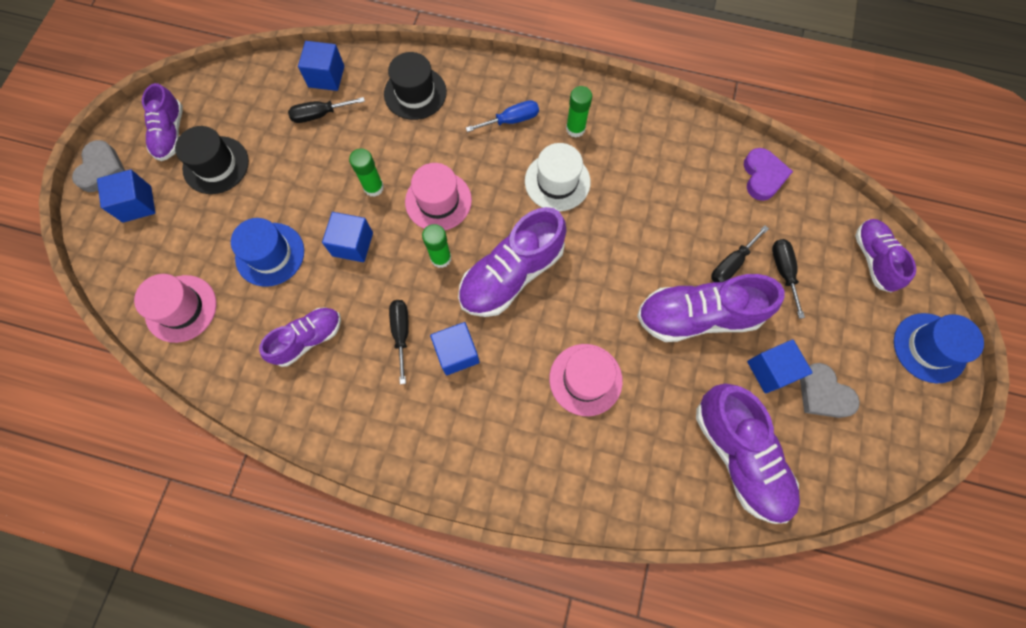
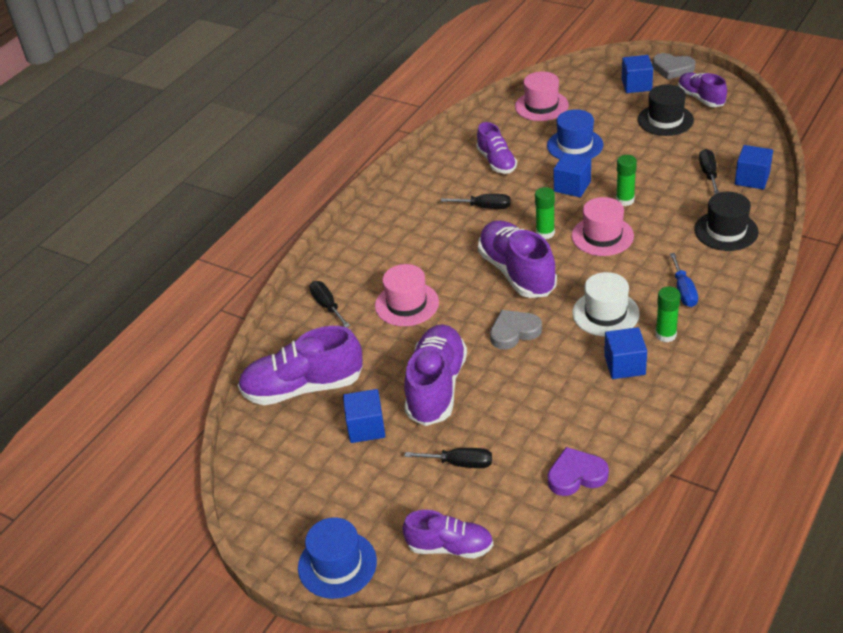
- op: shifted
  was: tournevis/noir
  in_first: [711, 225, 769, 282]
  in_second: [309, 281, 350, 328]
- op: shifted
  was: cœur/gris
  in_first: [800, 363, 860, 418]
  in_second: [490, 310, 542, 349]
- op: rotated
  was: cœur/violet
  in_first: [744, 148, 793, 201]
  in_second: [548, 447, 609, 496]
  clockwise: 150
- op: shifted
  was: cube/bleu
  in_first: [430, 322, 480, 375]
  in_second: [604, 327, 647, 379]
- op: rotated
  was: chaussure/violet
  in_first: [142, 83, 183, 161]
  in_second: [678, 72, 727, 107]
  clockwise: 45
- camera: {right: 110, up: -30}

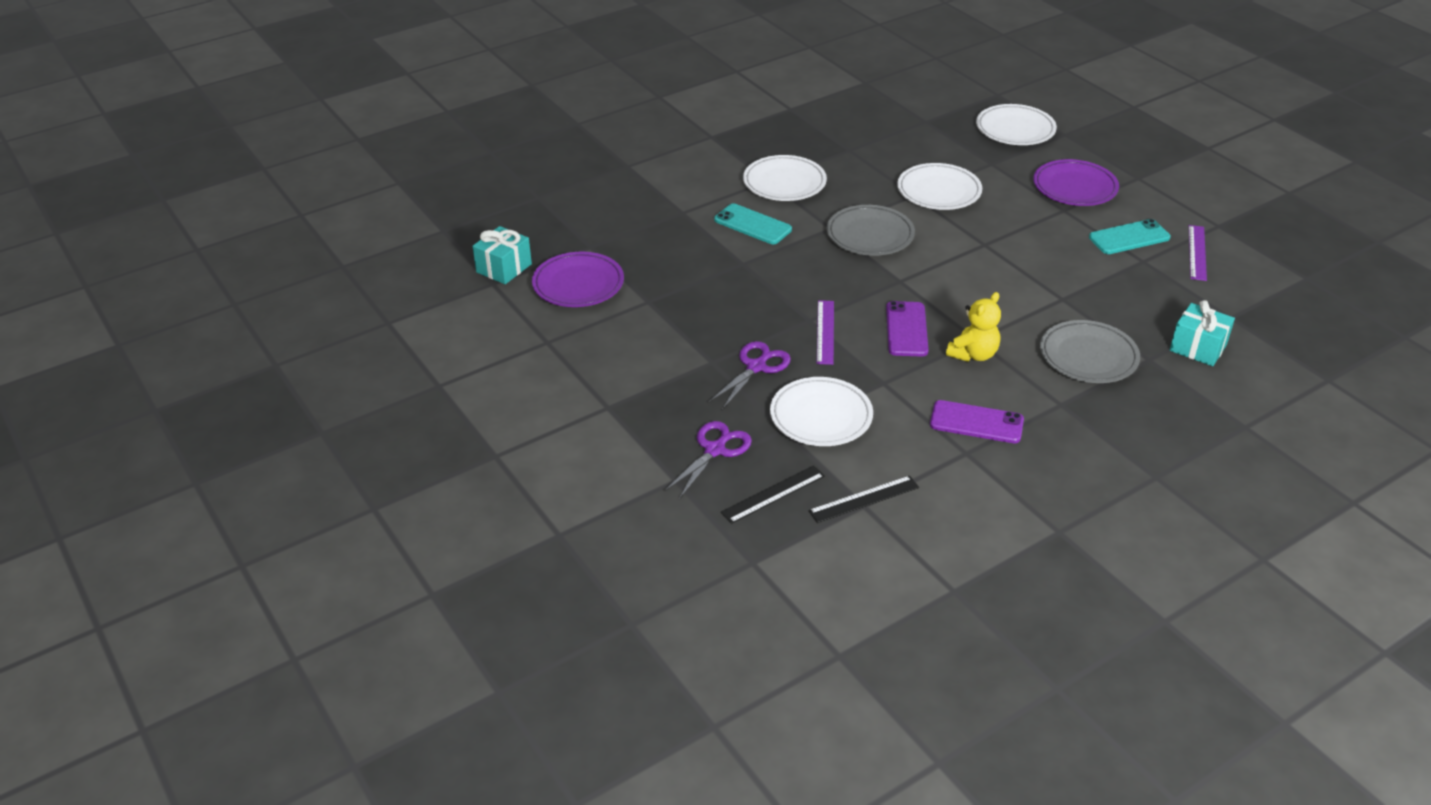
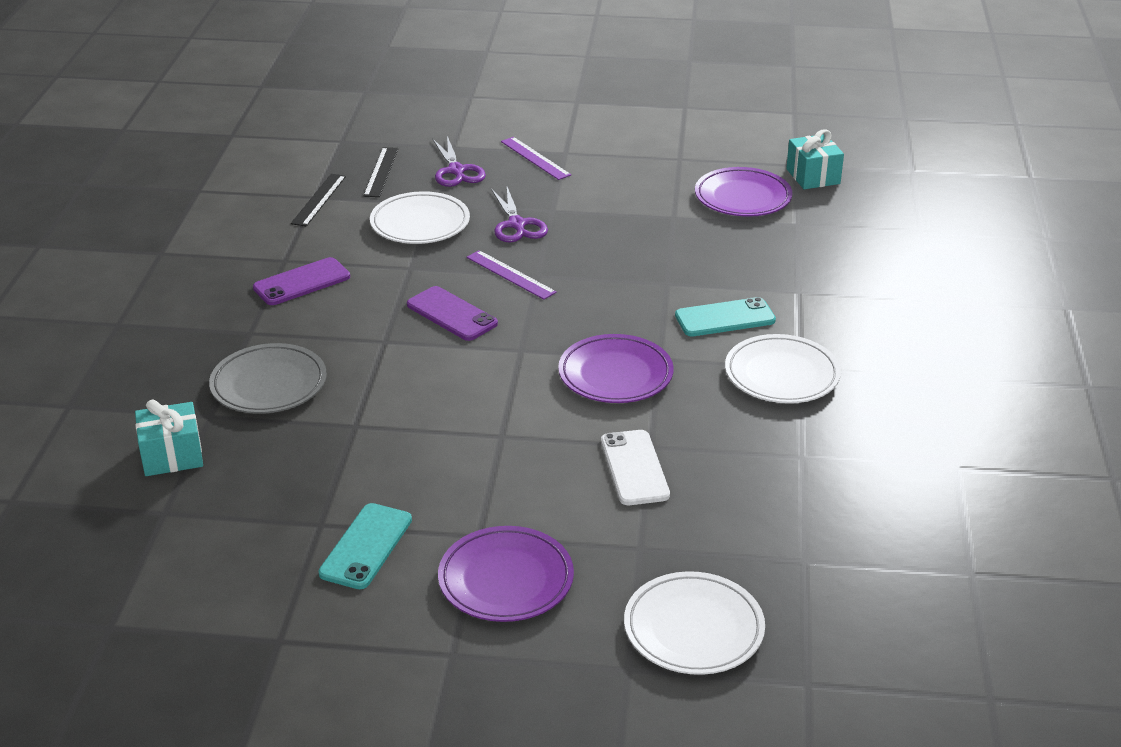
- op: shifted
  was: règle/violet
  in_first: [1189, 225, 1207, 281]
  in_second: [501, 137, 571, 180]
- op: repainted
  was: assiette/gris
  now: assiette/violet
  in_first: [827, 205, 915, 256]
  in_second: [558, 334, 673, 403]
- op: swapped
  was: assiette/blanc
  now: téléphone/blanc
  in_first: [897, 163, 982, 210]
  in_second: [601, 430, 670, 505]
- op: gone
  was: ours en peluche/jaune
  in_first: [946, 292, 1001, 362]
- camera: {right: 130, up: -5}

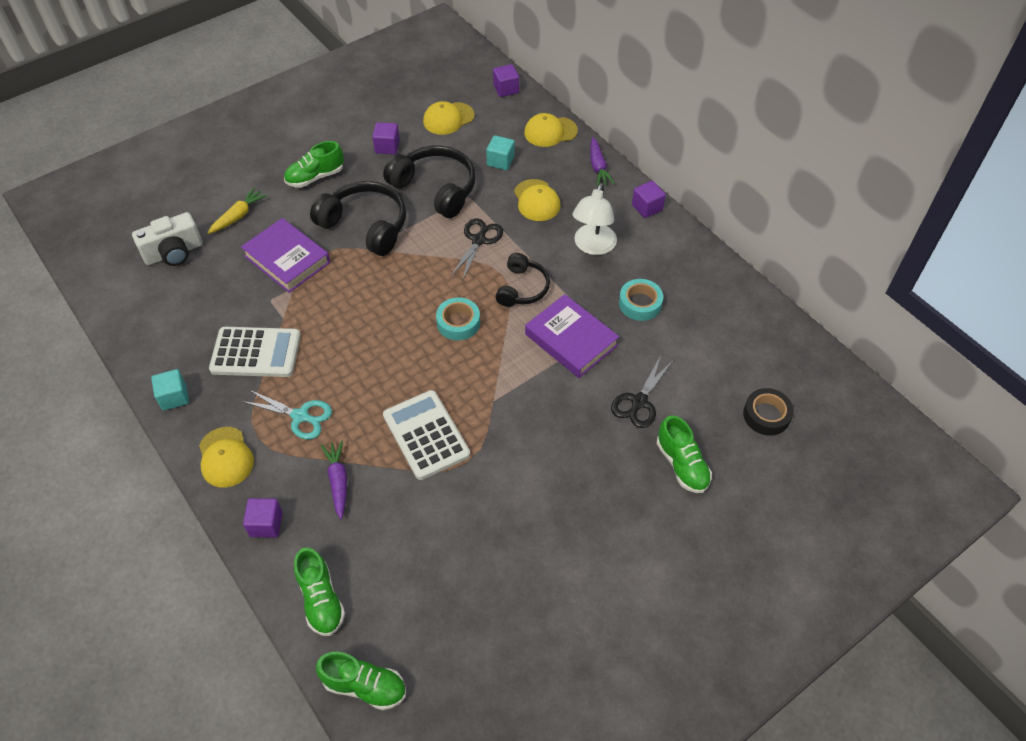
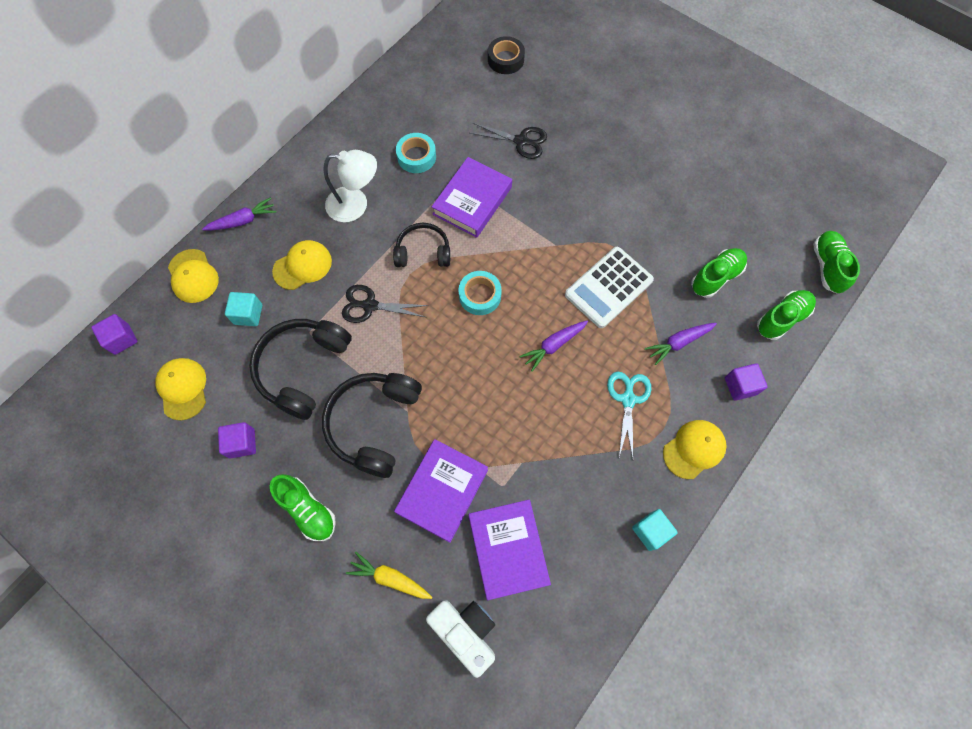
- op: rotated
  was: casquette/jaune
  in_first: [423, 101, 475, 135]
  in_second: [155, 358, 206, 421]
  clockwise: -150
- op: new
  now: livre/violet
  in_second: [468, 499, 551, 600]
- op: new
  now: carotte/violet
  in_second: [519, 321, 588, 372]
- op: shifted
  was: chaussure/vert
  in_first: [656, 416, 712, 493]
  in_second: [691, 248, 747, 298]
- op: gone
  was: calculatrice/blanc
  in_first: [209, 327, 301, 377]
- op: gone
  was: cube/violet
  in_first: [632, 181, 666, 218]
- camera: {right: -105, up: 15}

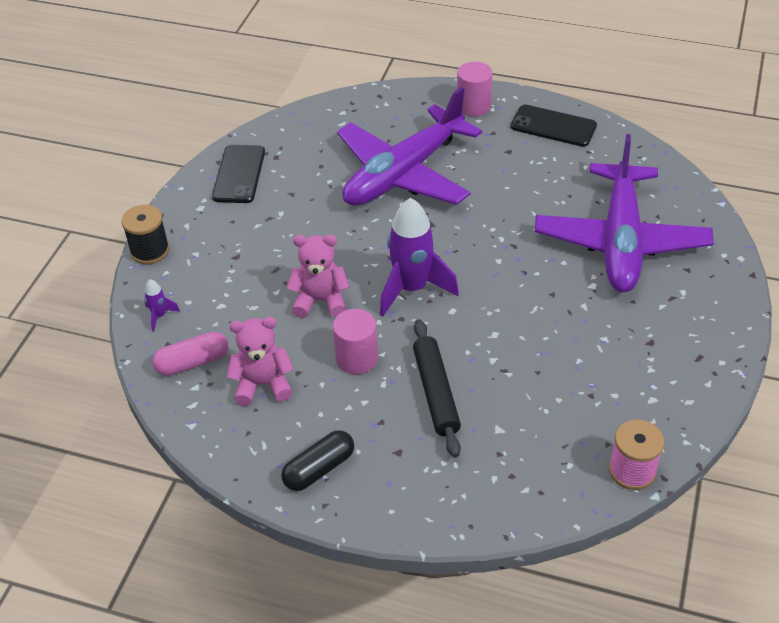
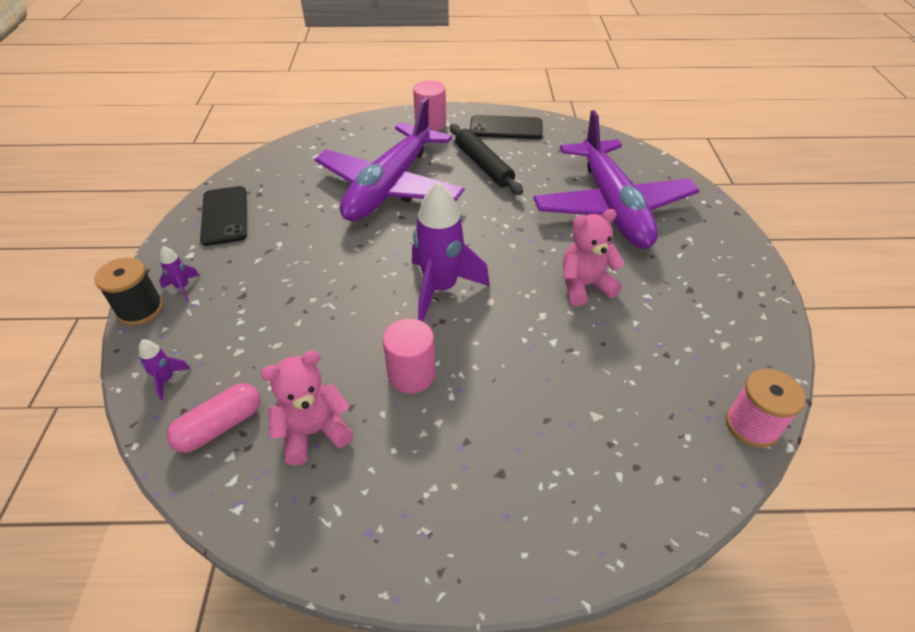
- op: new
  now: fusée/violet
  in_second: [159, 246, 200, 301]
- op: shifted
  was: rouleau à pâtisserie/noir
  in_first: [413, 319, 461, 458]
  in_second: [450, 124, 523, 195]
- op: shifted
  was: ours en peluche/rose
  in_first: [287, 235, 350, 318]
  in_second: [563, 209, 625, 306]
- op: gone
  was: gélule/noir
  in_first: [281, 430, 354, 491]
- camera: {right: -20, up: 0}

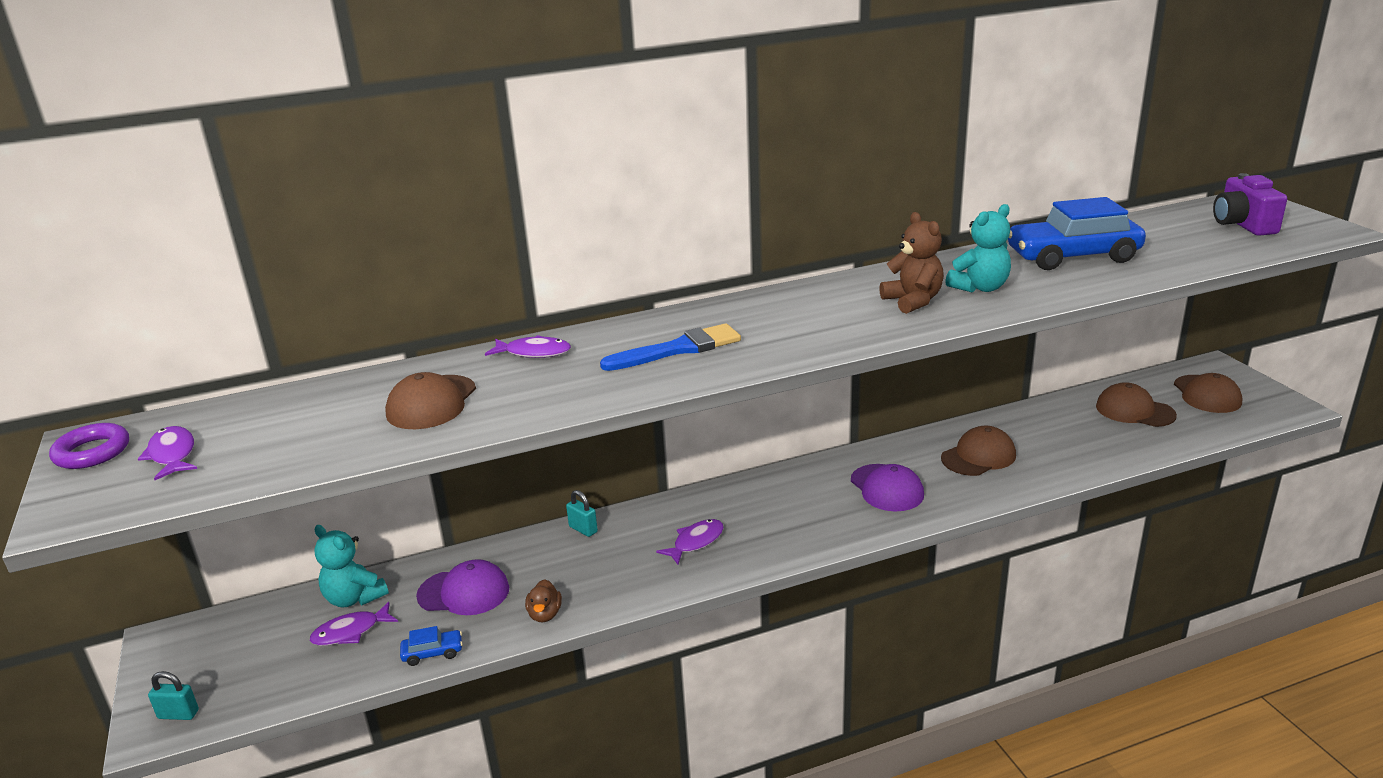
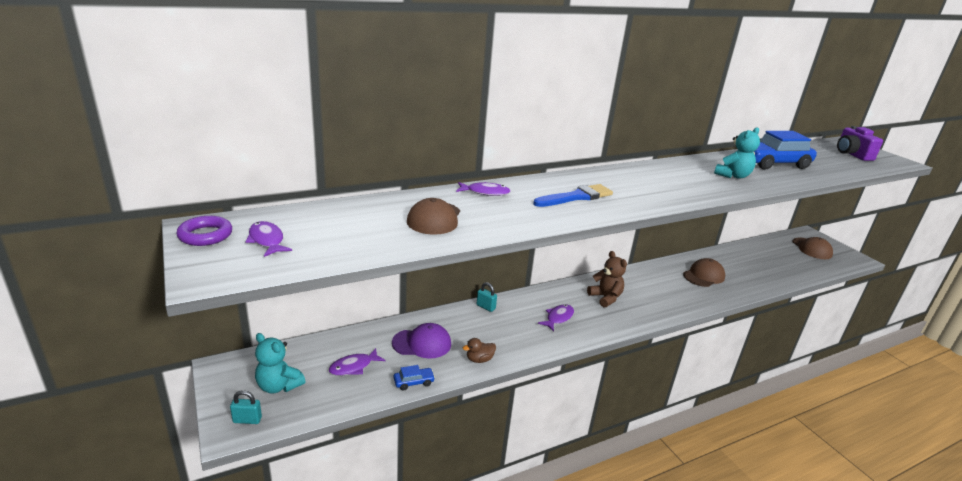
- op: shifted
  was: ours en peluche/turquoise
  in_first: [314, 525, 389, 608]
  in_second: [255, 333, 306, 394]
- op: rotated
  was: canard/marron
  in_first: [525, 579, 562, 622]
  in_second: [463, 338, 496, 363]
  clockwise: 75
- op: shifted
  was: ours en peluche/marron
  in_first: [879, 212, 944, 314]
  in_second: [587, 251, 627, 307]
- op: gone
  was: casquette/violet
  in_first: [851, 464, 924, 512]
- op: gone
  was: casquette/marron
  in_first: [1096, 382, 1177, 427]
- camera: {right: -10, up: 0}

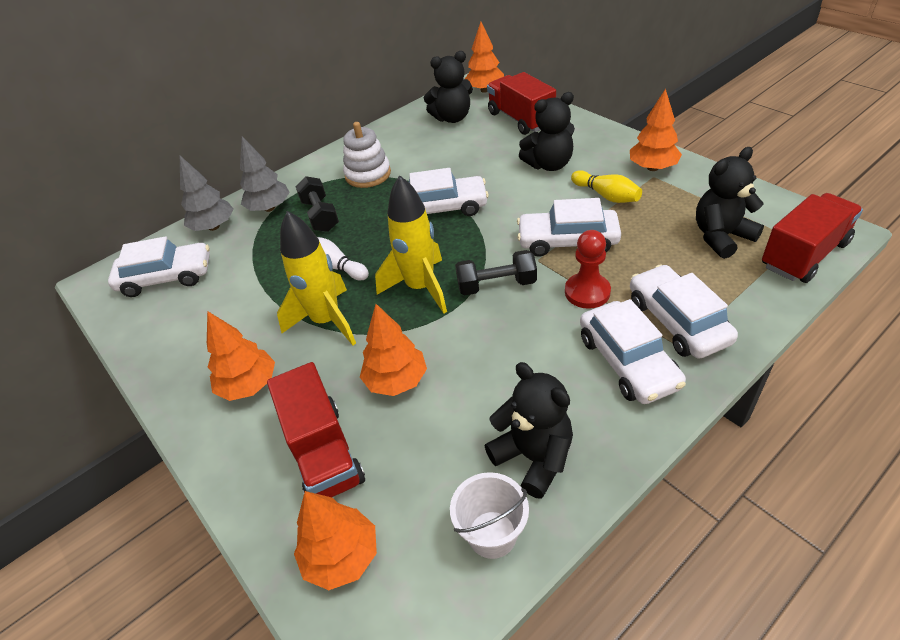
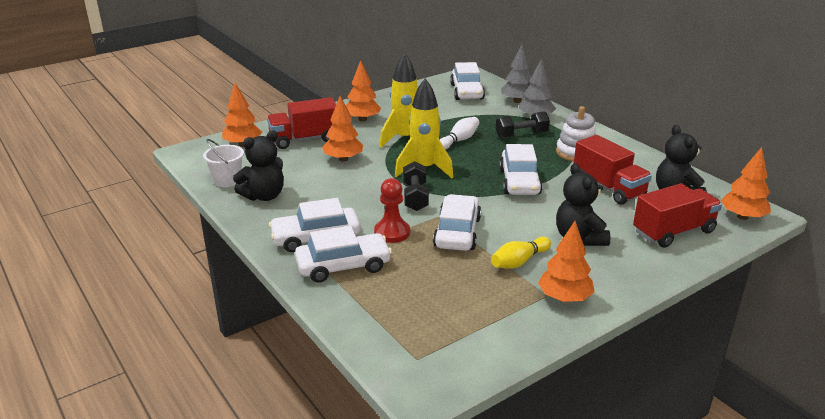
- op: shifted
  was: camion/rouge
  in_first: [762, 193, 863, 283]
  in_second: [574, 135, 652, 205]
- op: gone
  was: ours en peluche/noir
  in_first: [696, 147, 764, 259]
- camera: {right: 90, up: -15}

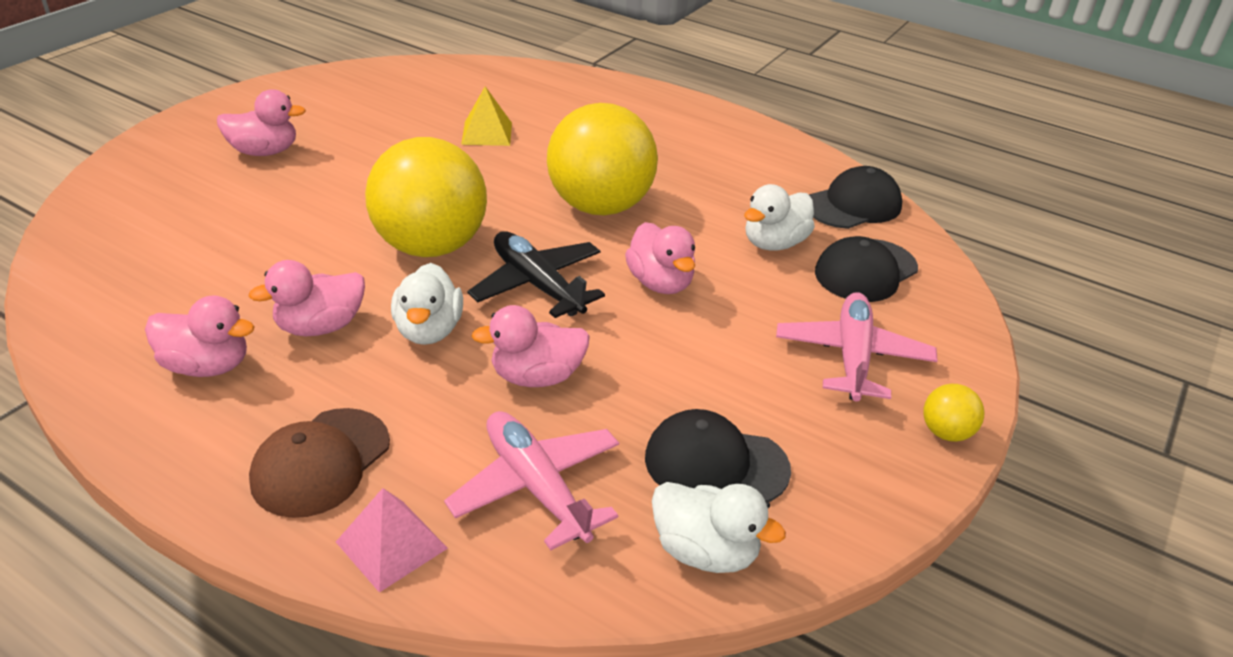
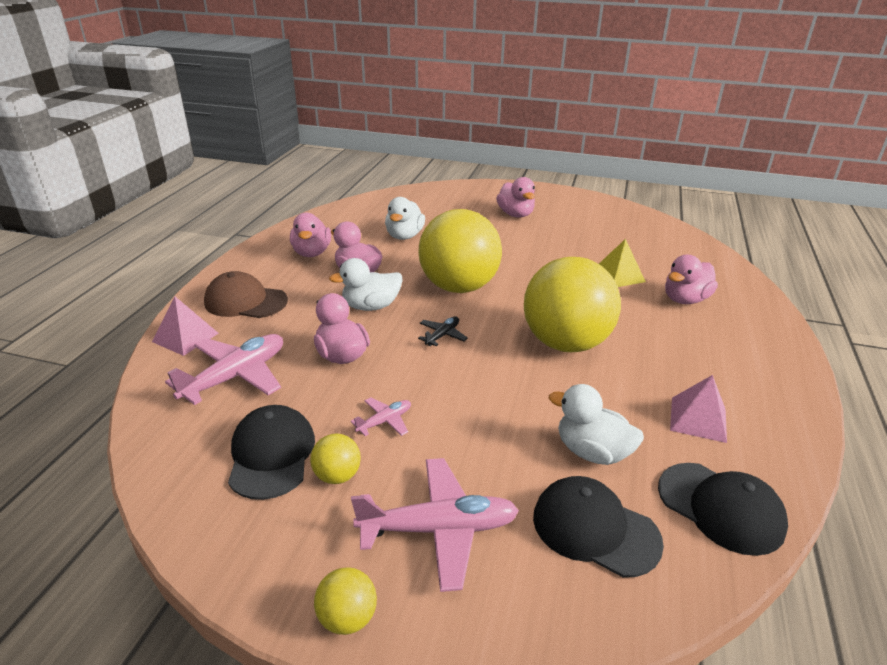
- op: new
  now: balle/jaune
  in_second: [310, 433, 361, 484]
- op: new
  now: avion/rose
  in_second: [351, 398, 411, 436]
- op: shifted
  was: canard/blanc
  in_first: [652, 482, 786, 573]
  in_second: [385, 197, 425, 240]
- op: scaled
  was: avion/noir
  in_first: [467, 231, 605, 318]
  in_second: [418, 316, 468, 346]
  ratio: 0.49
- op: shifted
  was: canard/rose
  in_first: [625, 222, 695, 294]
  in_second: [665, 255, 718, 304]
- op: new
  now: pyramide/rose
  in_second: [670, 375, 727, 443]
- camera: {right: 75, up: -5}

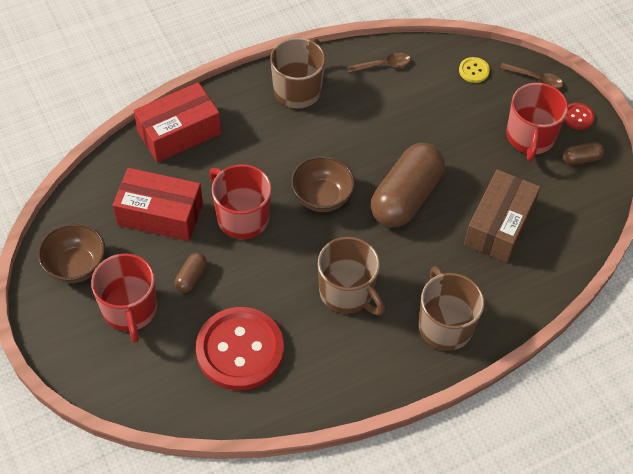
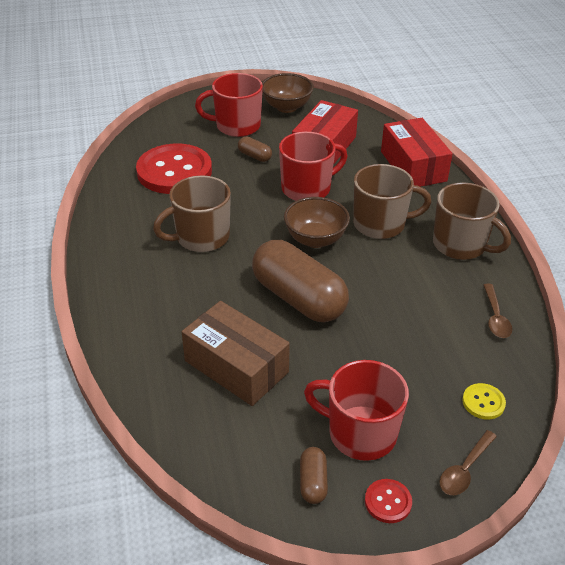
- op: shifted
  was: tasse/marron
  in_first: [419, 266, 484, 351]
  in_second: [353, 164, 432, 239]
- camera: {right: 105, up: -15}

